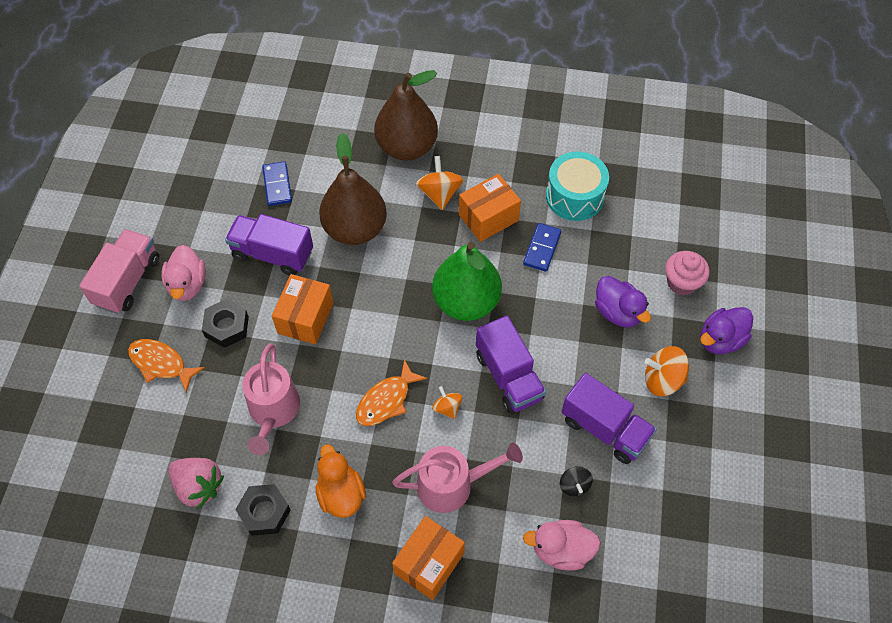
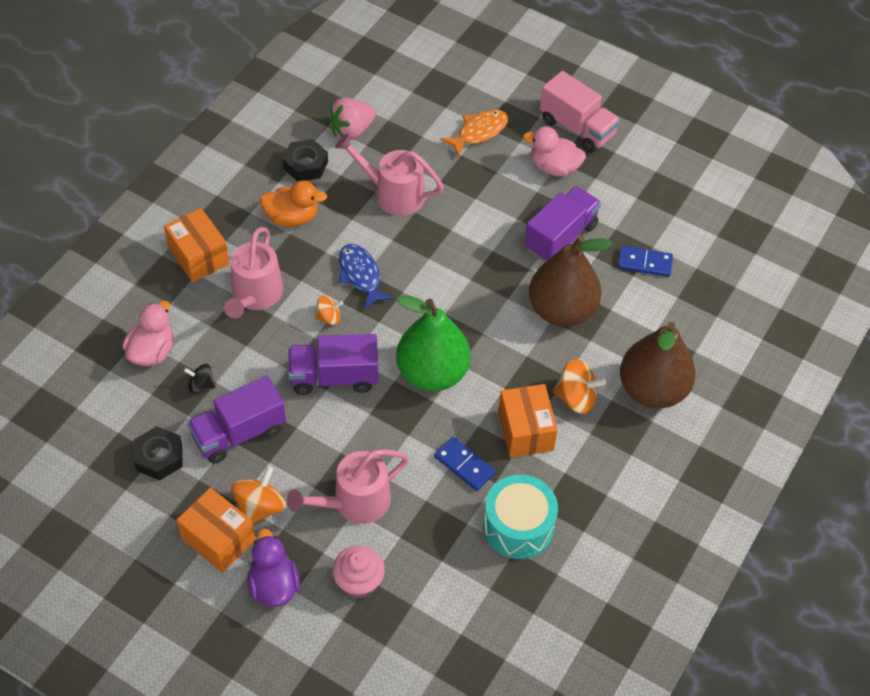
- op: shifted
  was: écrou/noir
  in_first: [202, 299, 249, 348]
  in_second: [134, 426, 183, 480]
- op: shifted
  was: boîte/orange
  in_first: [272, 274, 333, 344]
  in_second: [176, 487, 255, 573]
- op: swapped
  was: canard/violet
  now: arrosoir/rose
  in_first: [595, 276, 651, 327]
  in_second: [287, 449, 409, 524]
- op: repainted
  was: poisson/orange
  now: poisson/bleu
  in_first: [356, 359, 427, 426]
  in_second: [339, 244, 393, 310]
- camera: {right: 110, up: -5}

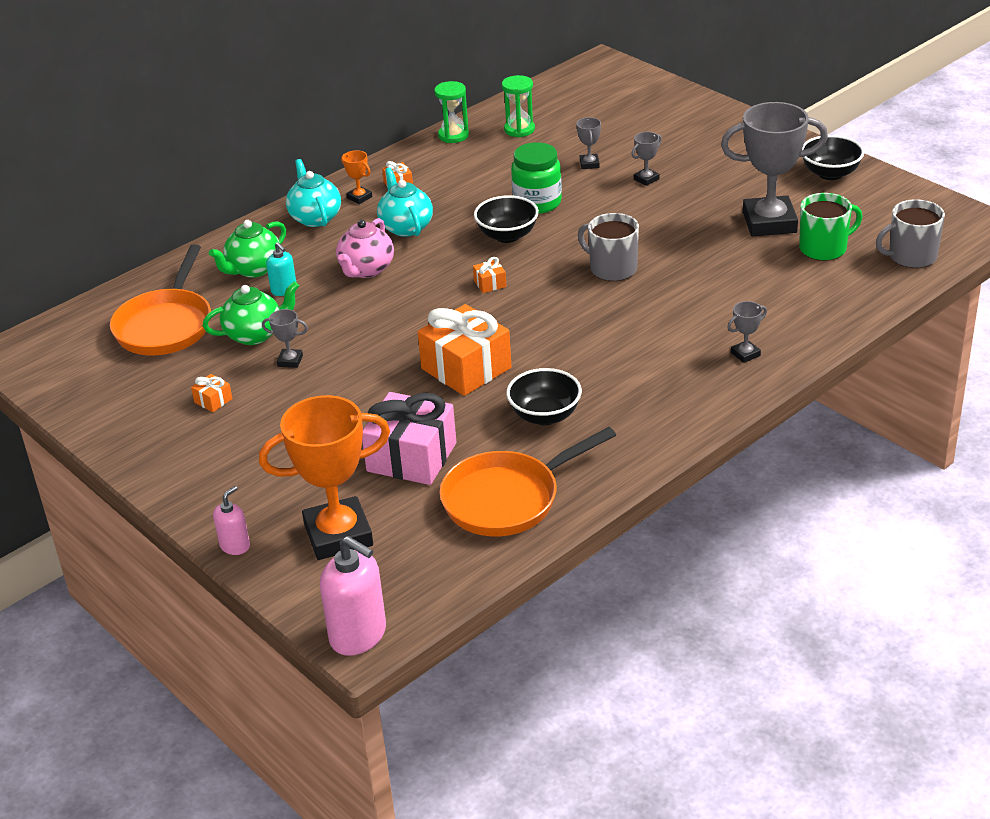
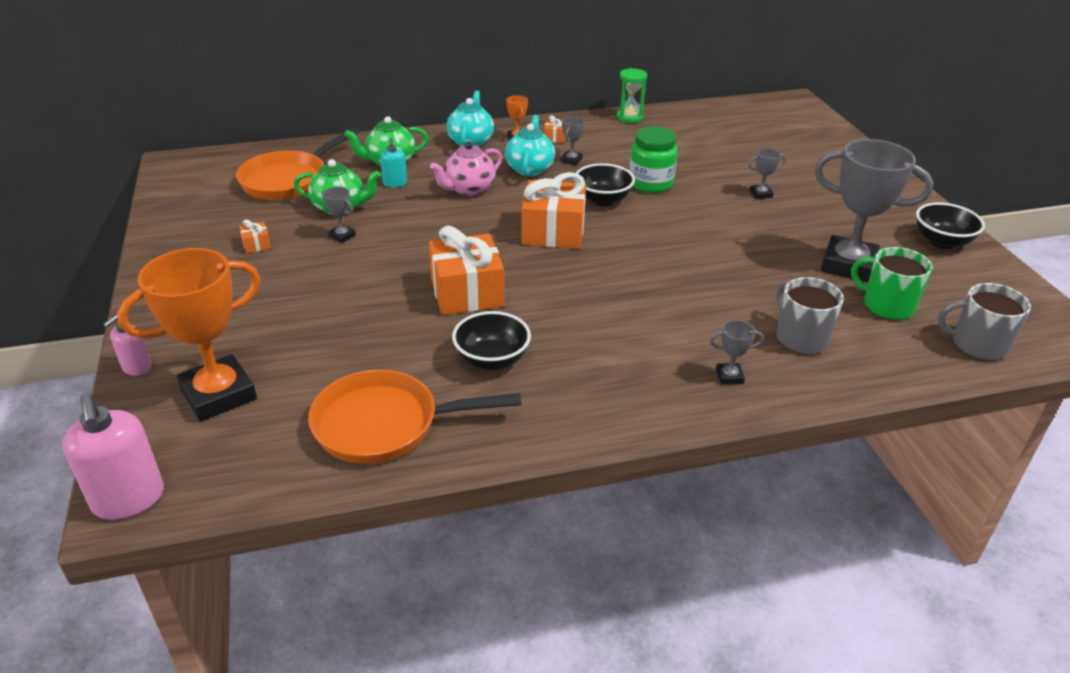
- op: rotated
  was: distributeur de savon/rose
  in_first: [213, 486, 250, 555]
  in_second: [103, 315, 152, 376]
  clockwise: 150
- op: rotated
  was: trophée/orange
  in_first: [259, 395, 390, 560]
  in_second: [117, 248, 261, 422]
  clockwise: -45
- op: scaled
  was: cadeau/orange
  in_first: [473, 257, 506, 293]
  in_second: [521, 172, 586, 249]
  ratio: 2.4
- op: shifted
  was: trophée/gris
  in_first: [576, 117, 601, 169]
  in_second: [561, 116, 585, 165]
- op: shifted
  was: tasse/gris
  in_first: [578, 213, 639, 281]
  in_second: [776, 277, 844, 354]
- op: rotated
  was: tasse/vert
  in_first: [799, 193, 862, 261]
  in_second: [851, 247, 933, 320]
  clockwise: -150
- op: gone
  was: cadeau/rose
  in_first: [362, 392, 456, 485]
- op: gone
  was: sablier/vert
  in_first: [502, 75, 535, 137]
- camera: {right: 25, up: 0}

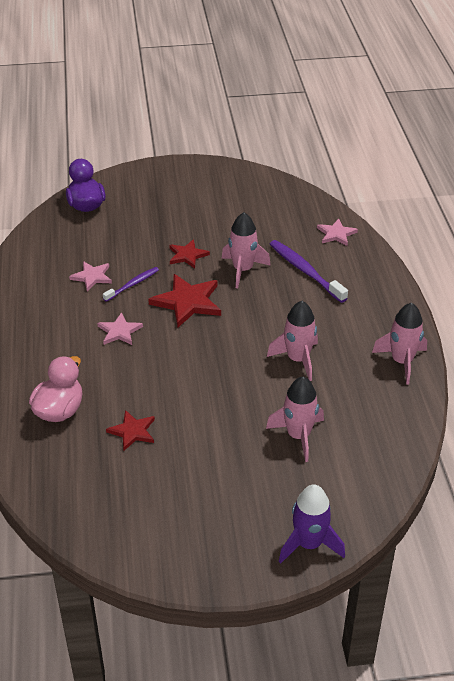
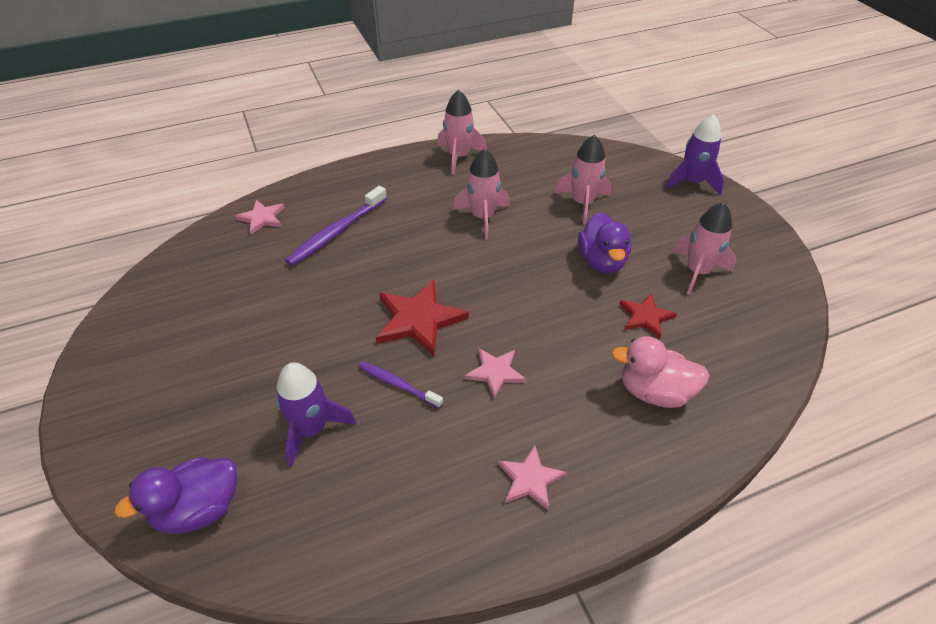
- op: new
  now: fusée/violet
  in_second: [276, 362, 356, 467]
- op: shifted
  was: étoile/rose
  in_first: [69, 261, 112, 291]
  in_second: [498, 445, 566, 511]
- op: new
  now: canard/violet
  in_second: [578, 212, 631, 273]
- op: shifted
  was: fusée/rose
  in_first: [221, 212, 271, 288]
  in_second: [672, 202, 736, 295]
- op: gone
  was: étoile/rouge
  in_first: [169, 239, 210, 269]
- camera: {right: -105, up: 5}

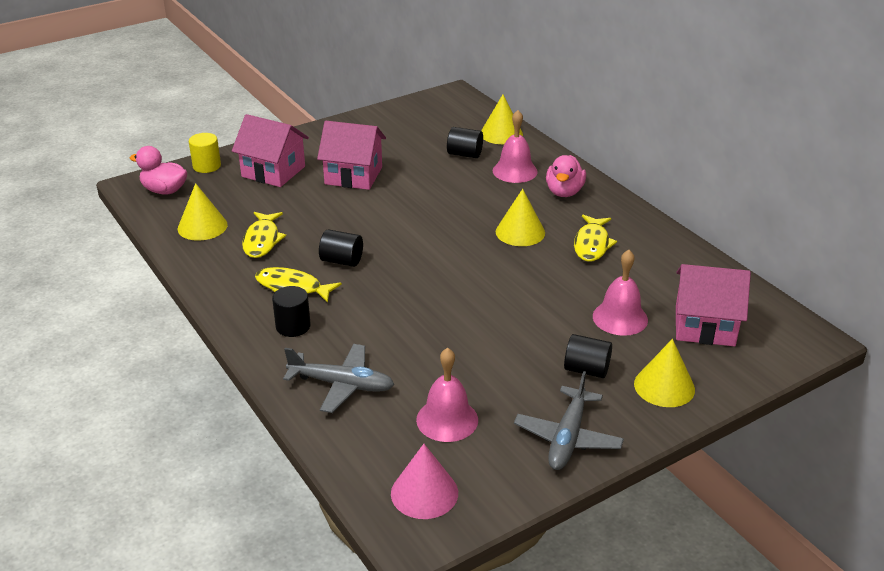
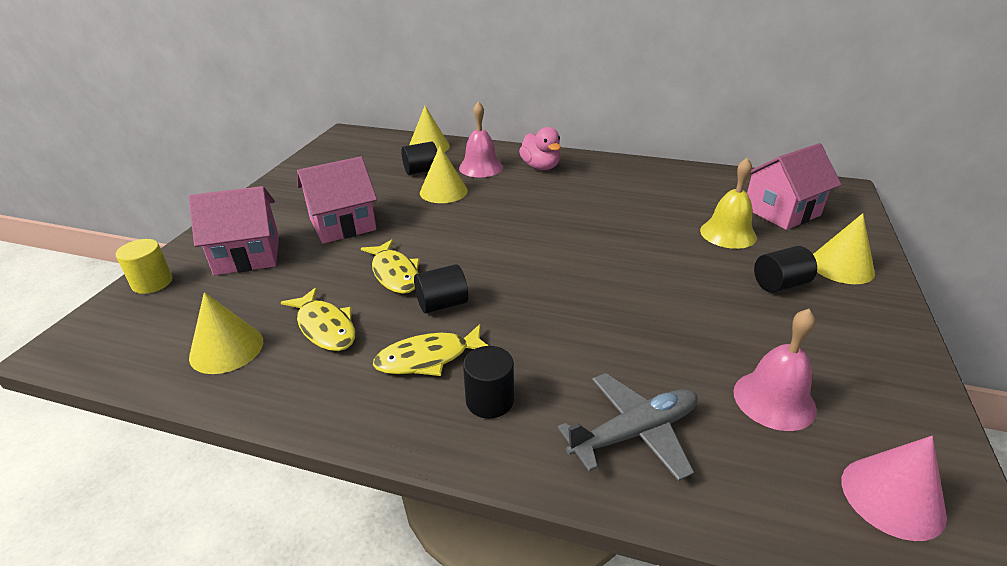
- op: shifted
  was: poisson/jaune
  in_first: [574, 215, 617, 262]
  in_second: [361, 239, 420, 294]
- op: shifted
  was: cône/jaune
  in_first: [496, 189, 545, 246]
  in_second: [420, 146, 468, 203]
- op: repainted
  was: cloche/rose
  now: cloche/jaune
  in_first: [593, 250, 648, 336]
  in_second: [700, 158, 757, 249]
- op: gone
  was: canard/rose
  in_first: [130, 146, 187, 194]
- op: gone
  was: avion/gris
  in_first: [514, 371, 624, 470]
- camera: {right: -40, up: 0}

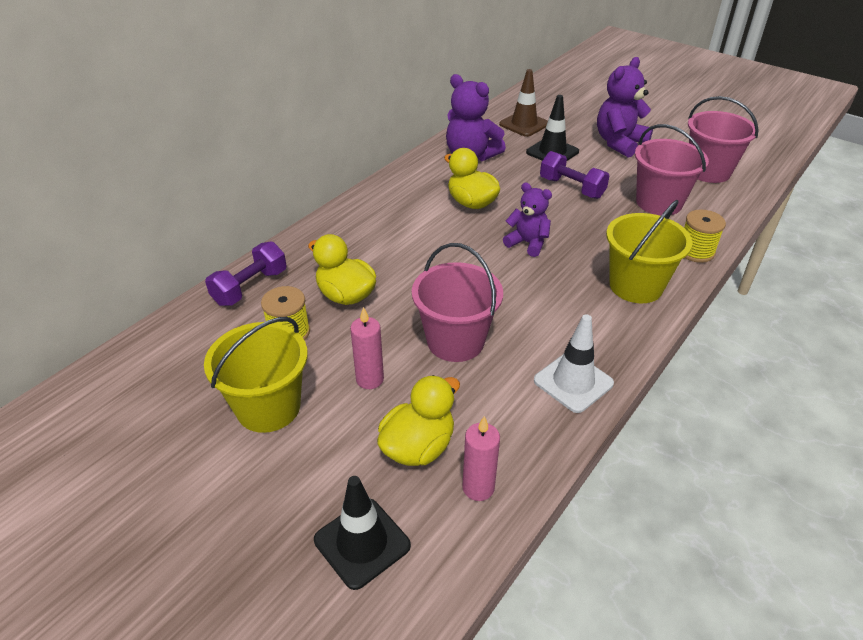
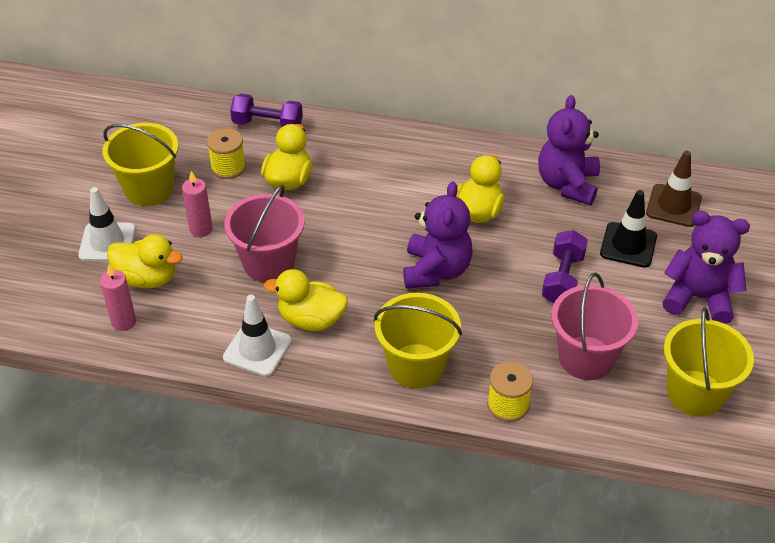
- op: new
  now: cône de chantier/blanc
  in_second: [78, 187, 136, 261]
- op: new
  now: canard/jaune
  in_second: [264, 269, 348, 331]
- op: scaled
  was: ours en peluche/violet
  in_first: [503, 182, 552, 257]
  in_second: [403, 181, 473, 289]
  ratio: 1.56
- op: repainted
  was: seau/rose
  now: seau/jaune
  in_first: [688, 96, 759, 183]
  in_second: [664, 307, 754, 417]
- op: gone
  was: cône de chantier/noir
  in_first: [314, 476, 411, 590]
- camera: {right: 65, up: 5}

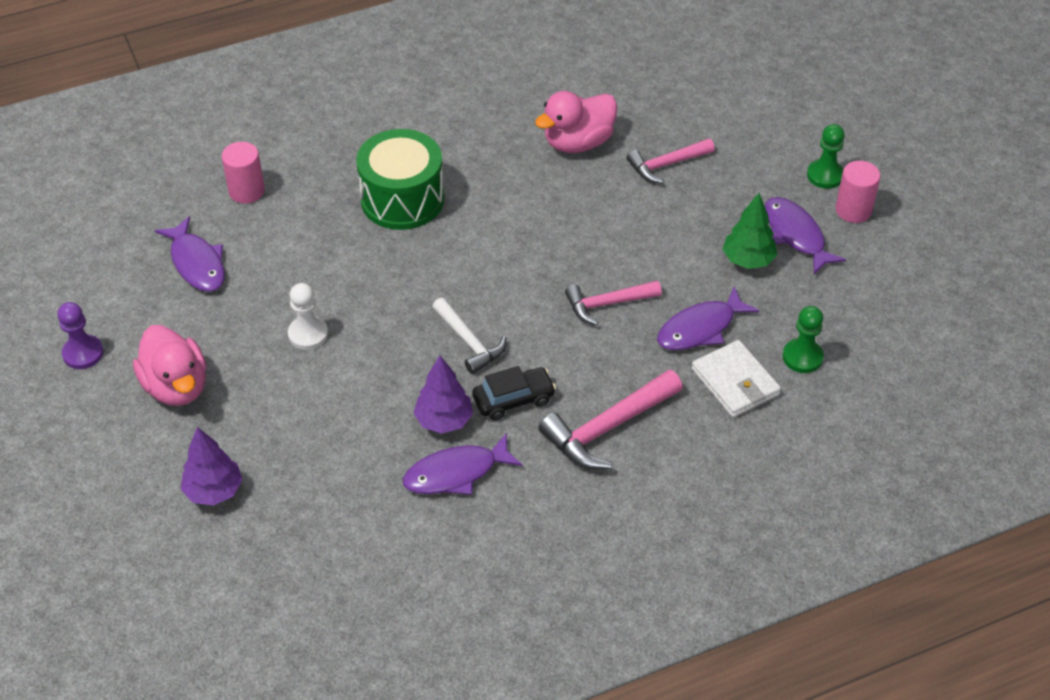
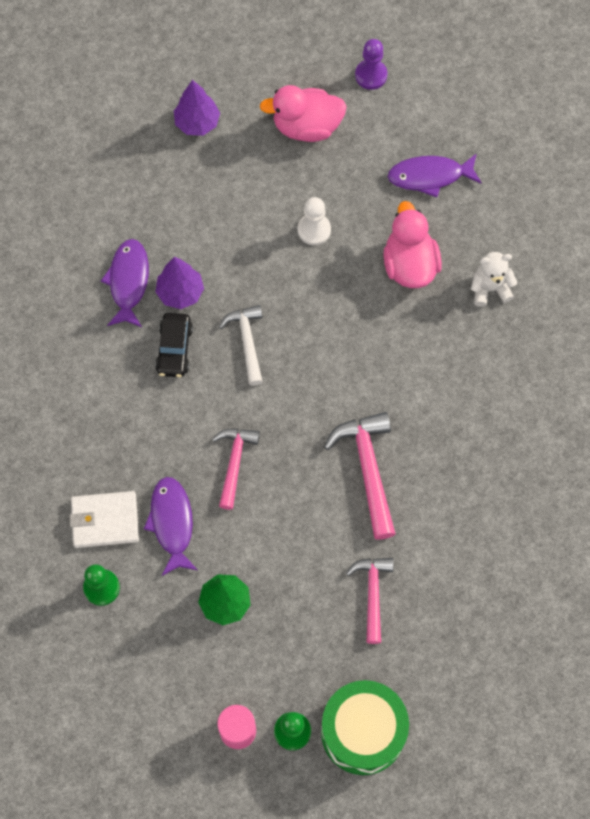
- op: rotated
  was: marteau/blanc
  in_first: [432, 298, 506, 374]
  in_second: [219, 305, 263, 386]
  clockwise: 90
- op: shifted
  was: tambour/vert
  in_first: [356, 129, 444, 230]
  in_second: [321, 680, 409, 775]
- op: shifted
  was: marteau/rose
  in_first: [538, 370, 683, 469]
  in_second: [324, 412, 396, 540]
- op: shifted
  was: canard/rose
  in_first: [535, 91, 617, 153]
  in_second: [383, 201, 442, 288]
- op: new
  now: ours en peluche/blanc
  in_second: [471, 252, 517, 307]
- op: gone
  was: cylindre/rose
  in_first: [222, 142, 265, 204]
- op: gone
  was: poisson/violet
  in_first: [765, 197, 846, 274]
- camera: {right: 115, up: 20}

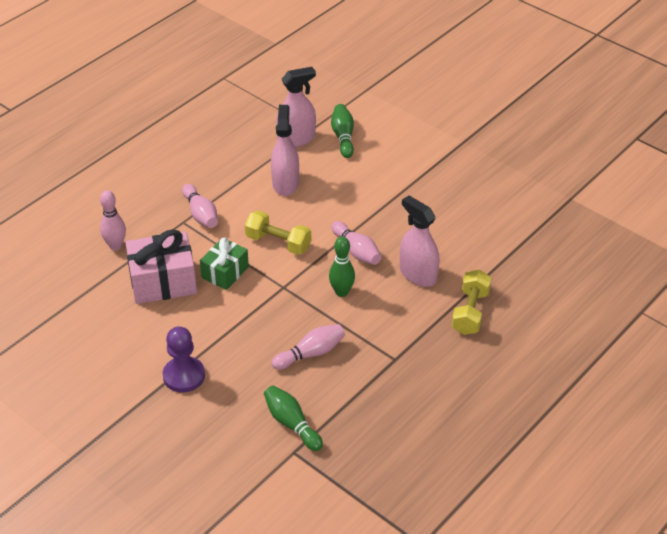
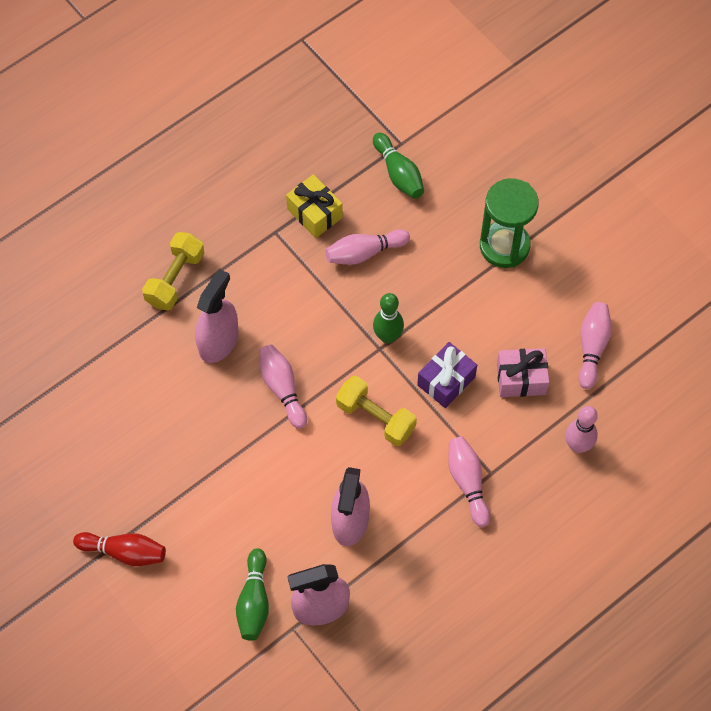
- op: new
  now: quille/rouge
  in_second: [73, 532, 166, 566]
- op: rotated
  was: vaporisateur/rose
  in_first: [400, 195, 439, 287]
  in_second: [195, 269, 239, 363]
  clockwise: -120
- op: new
  now: cadeau/jaune
  in_second: [286, 174, 343, 238]
- op: shifted
  was: quille/vert
  in_first: [329, 236, 355, 297]
  in_second: [373, 293, 404, 344]
- op: repainted
  was: cadeau/vert
  now: cadeau/violet
  in_first: [200, 237, 249, 290]
  in_second: [417, 342, 477, 408]
- op: swapped
  was: pion/violet
  now: sablier/vert
  in_first: [163, 326, 205, 393]
  in_second: [480, 178, 539, 268]
- op: scaled
  was: cadeau/rose
  in_first: [125, 229, 197, 304]
  in_second: [497, 348, 549, 397]
  ratio: 0.63
- op: new
  now: quille/rose
  in_second: [579, 302, 612, 389]
- camera: {right: -170, up: 20}

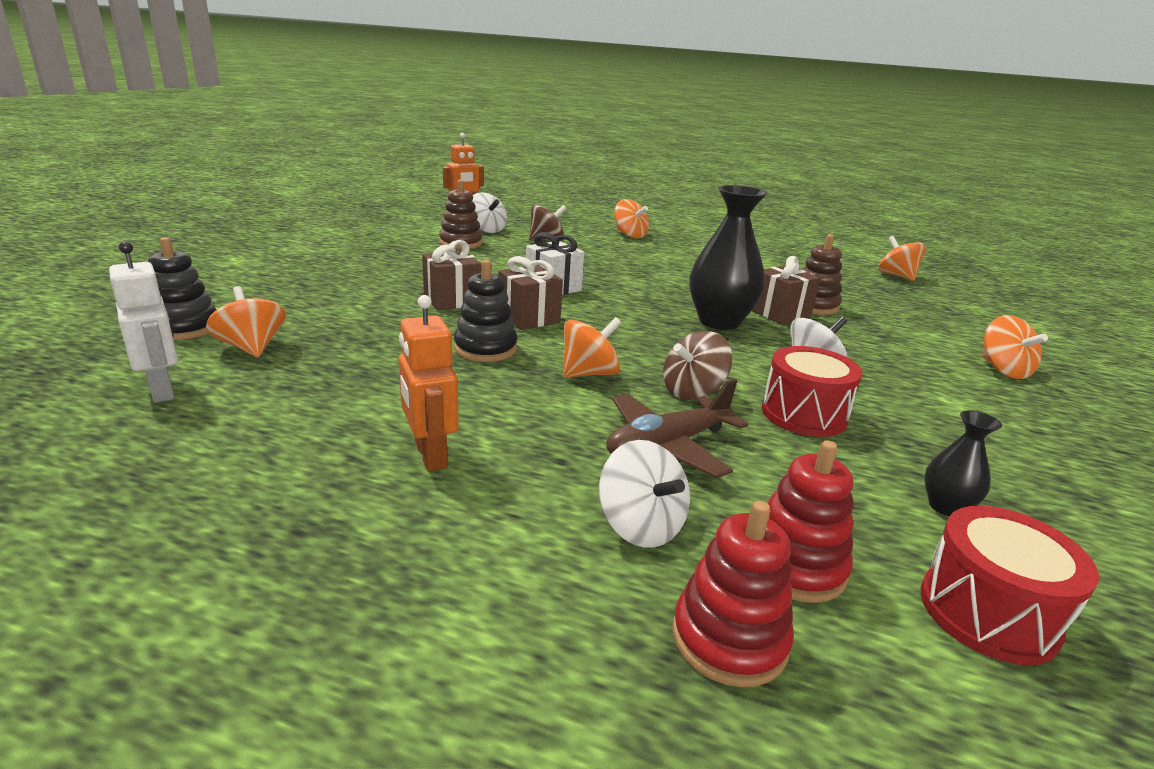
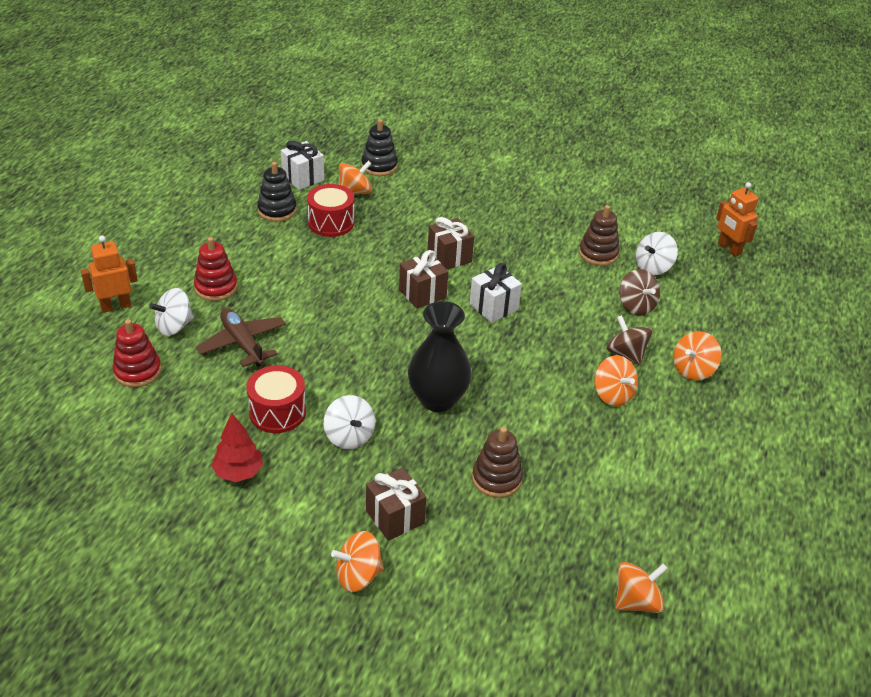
- op: shifted
  was: robot/orange
  in_first: [398, 295, 459, 472]
  in_second: [81, 235, 138, 313]
- op: shifted
  was: jouet à empiler/rouge
  in_first: [672, 501, 794, 687]
  in_second: [194, 237, 237, 301]
- op: new
  now: arbre/rouge
  in_second: [211, 413, 263, 482]
- op: shifted
  was: jouet à empiler/noir
  in_first: [454, 260, 518, 362]
  in_second: [257, 162, 297, 222]
- op: swapped
  was: robot/blanc
  now: cadeau/blanc
  in_first: [109, 241, 178, 403]
  in_second: [281, 141, 324, 190]
- op: shifted
  was: tambour/rouge
  in_first: [921, 506, 1099, 665]
  in_second: [307, 184, 354, 237]
- op: shifted
  was: cadeau/marron
  in_first: [752, 256, 821, 324]
  in_second: [366, 467, 426, 541]
- op: shifted
  was: toupie/orange
  in_first: [563, 317, 621, 378]
  in_second: [595, 355, 638, 406]
- op: shifted
  was: toupie/marron
  in_first: [663, 331, 732, 400]
  in_second: [606, 315, 652, 365]
- op: gone
  was: vase/noir
  in_first: [924, 410, 1002, 516]
- camera: {right: 90, up: 15}

